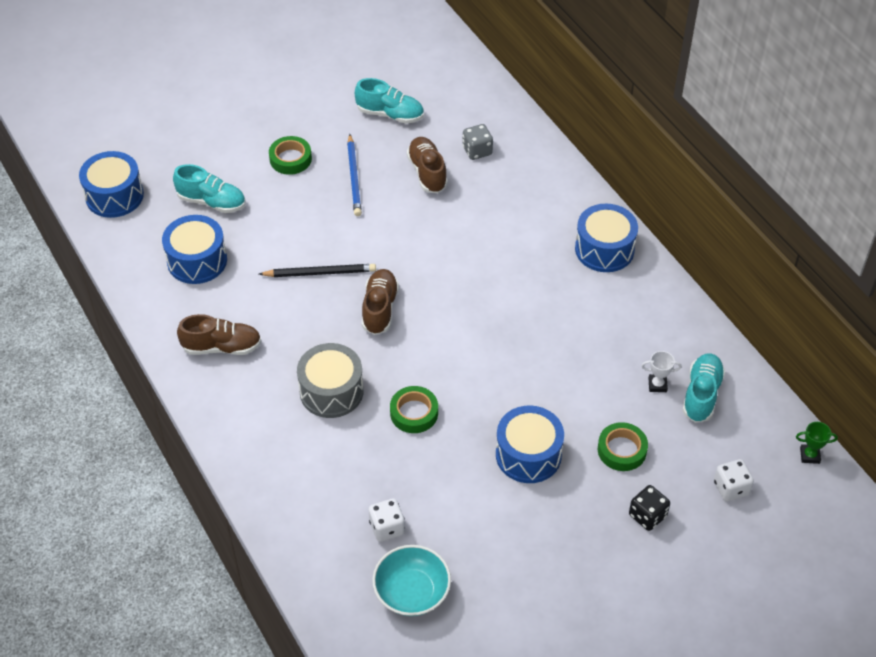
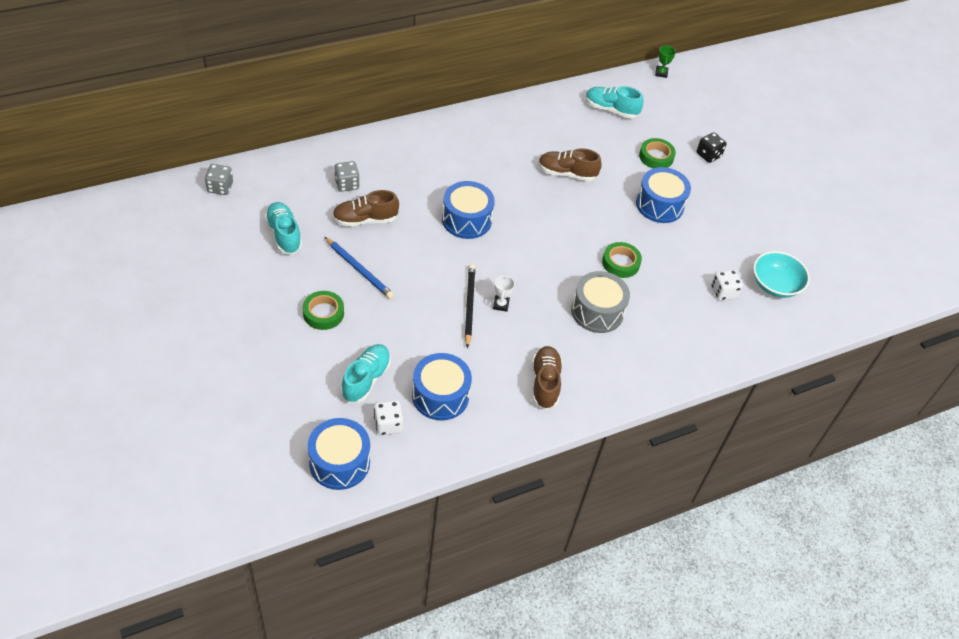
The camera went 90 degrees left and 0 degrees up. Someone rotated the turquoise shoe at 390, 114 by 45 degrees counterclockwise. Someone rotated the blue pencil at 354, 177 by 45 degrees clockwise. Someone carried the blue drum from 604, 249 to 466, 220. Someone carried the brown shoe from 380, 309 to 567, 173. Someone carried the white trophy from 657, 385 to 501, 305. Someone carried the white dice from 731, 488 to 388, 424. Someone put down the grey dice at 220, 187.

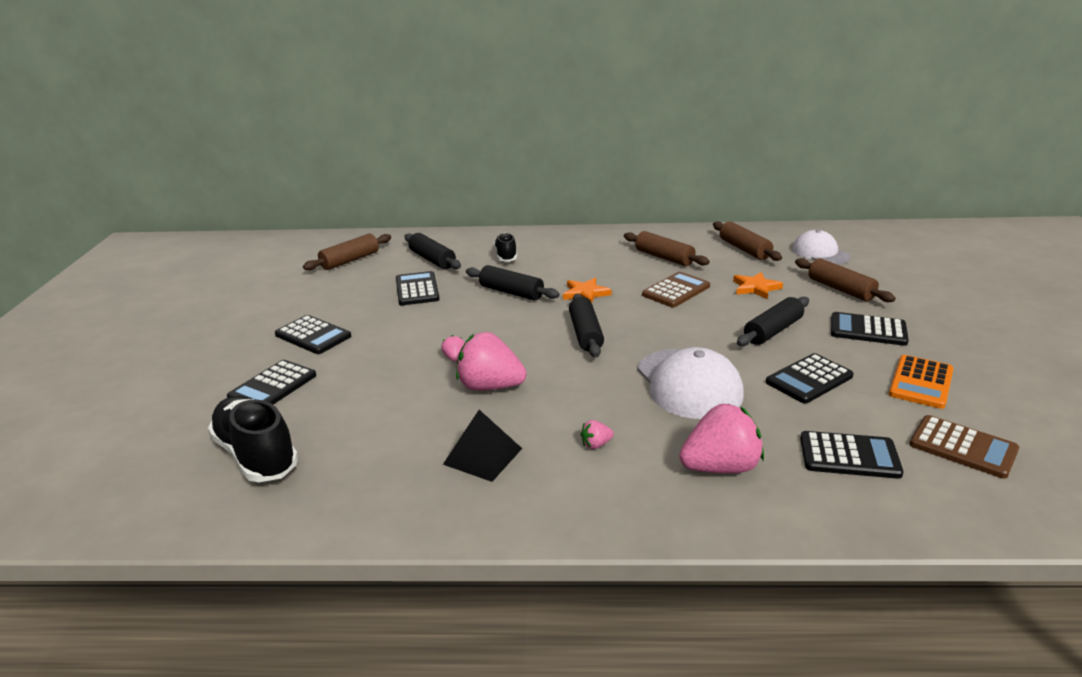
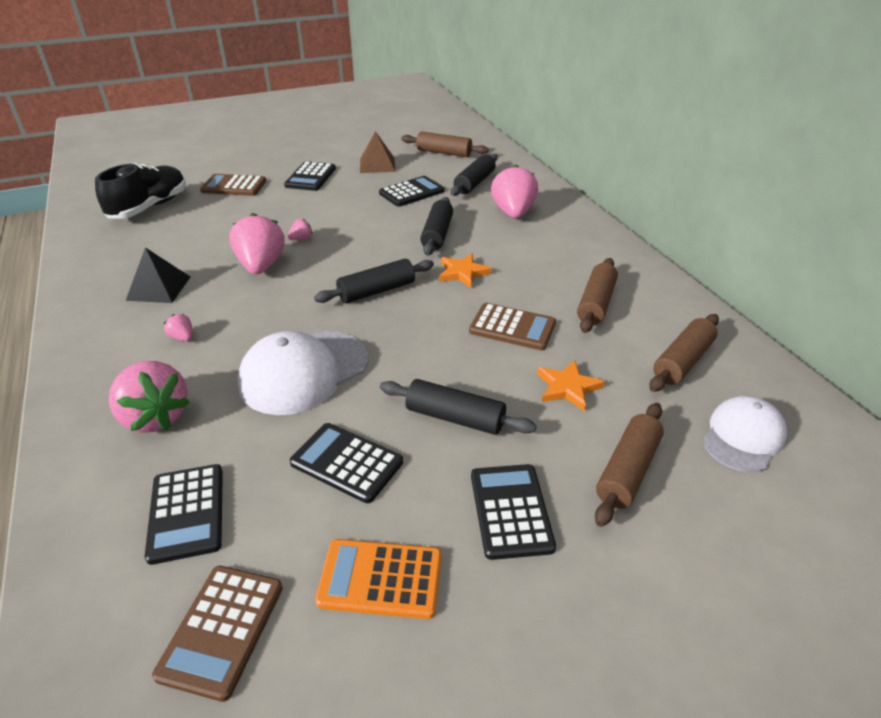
The camera went 65 degrees right and 10 degrees up. Someone swapped the black shoe at 506, 256 for the pink strawberry at 513, 213. Someone repainted the black calculator at 272, 386, which became the brown calculator at 234, 186. Someone put down the brown pyramid at 377, 165.

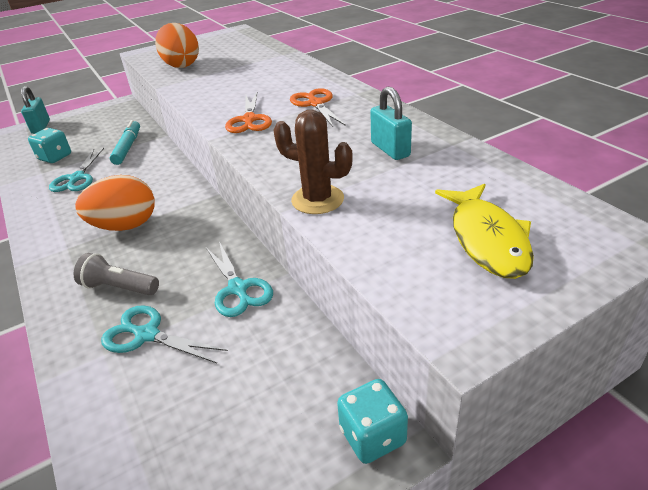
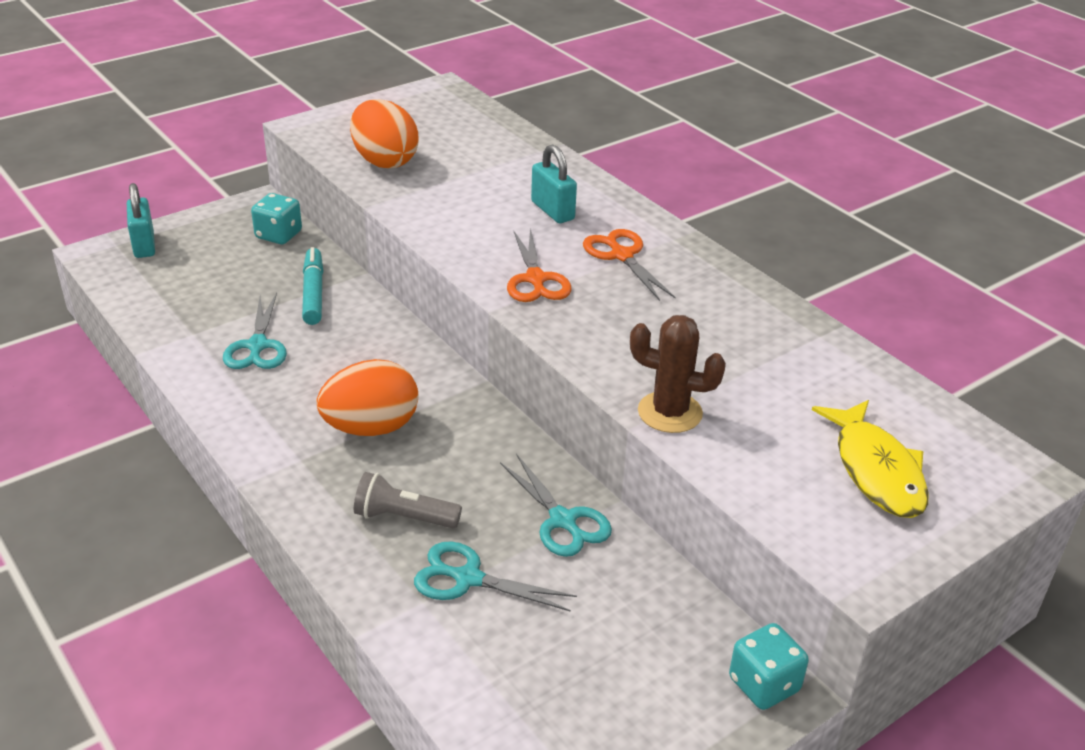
The camera went 10 degrees left and 0 degrees up. Someone carried the turquoise padlock from 390, 149 to 552, 211. Someone carried the turquoise dice from 55, 157 to 278, 235.

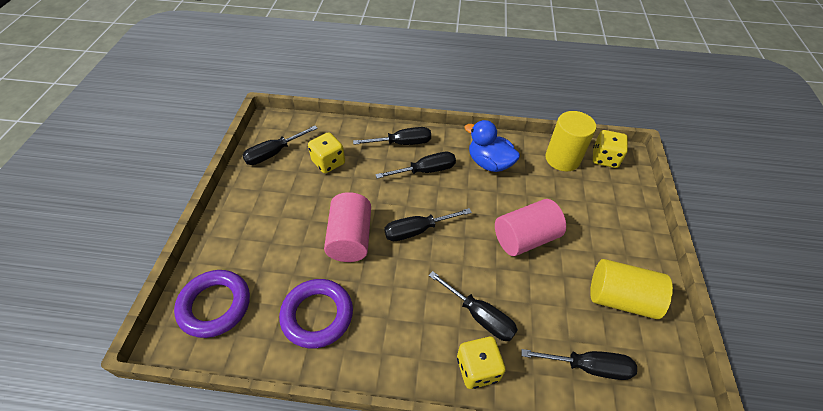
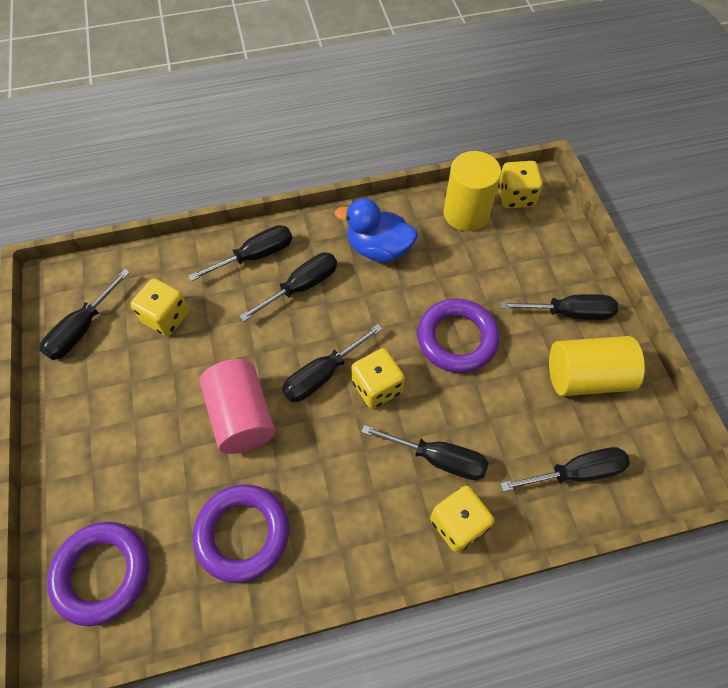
The camera went 20 degrees left and 10 degrees up. Someone swapped the pink cylinder at 525, 238 for the purple ring at 457, 339. Someone put down the black screwdriver at 569, 313. Someone put down the yellow dice at 377, 387.

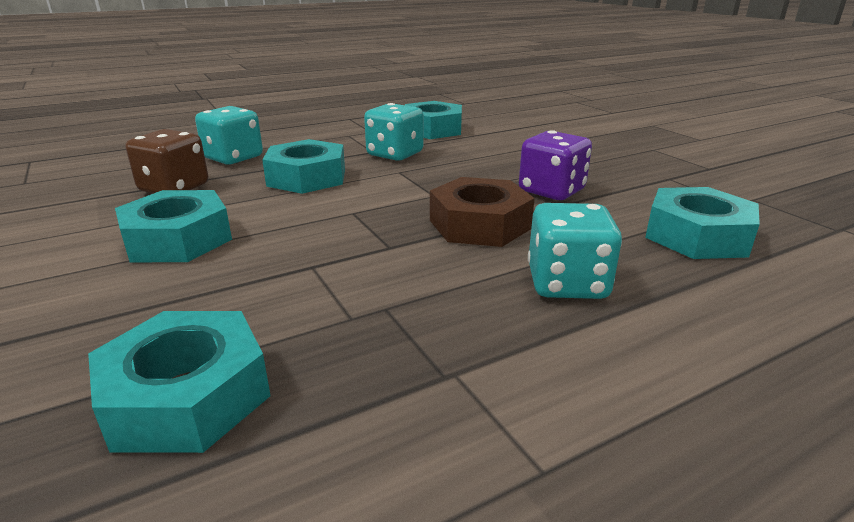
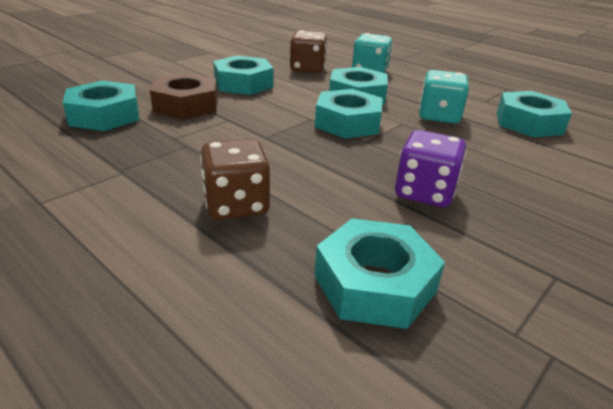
The camera went 70 degrees right and 5 degrees up. Someone carried the brown nut from 479, 224 to 186, 105. Someone repainted the turquoise dice at 567, 283, which became the brown dice at 236, 205. Someone put down the turquoise nut at 347, 123.

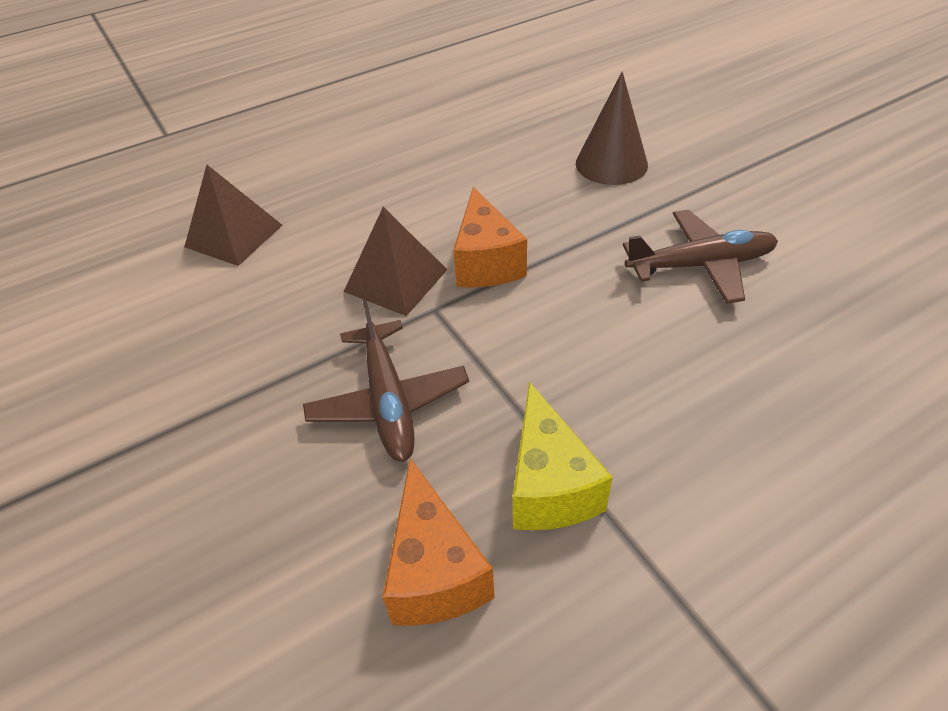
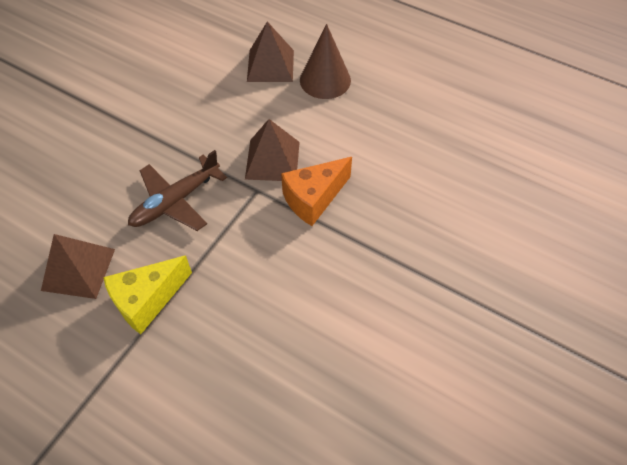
The camera went 60 degrees right and 10 degrees up. Someone carried the brown cone from 611, 164 to 325, 80. Someone took away the brown plane at 700, 265. Someone swapped the orange cheese at 435, 571 for the brown pyramid at 78, 269.

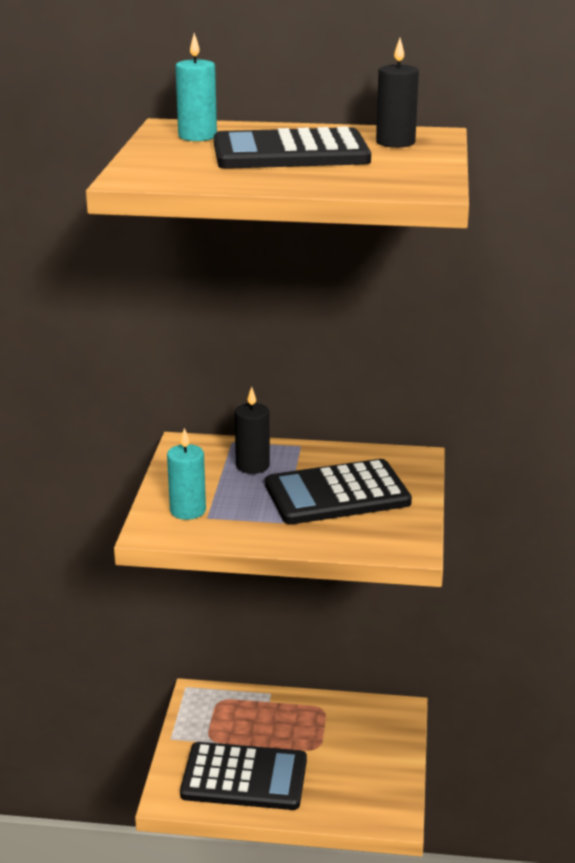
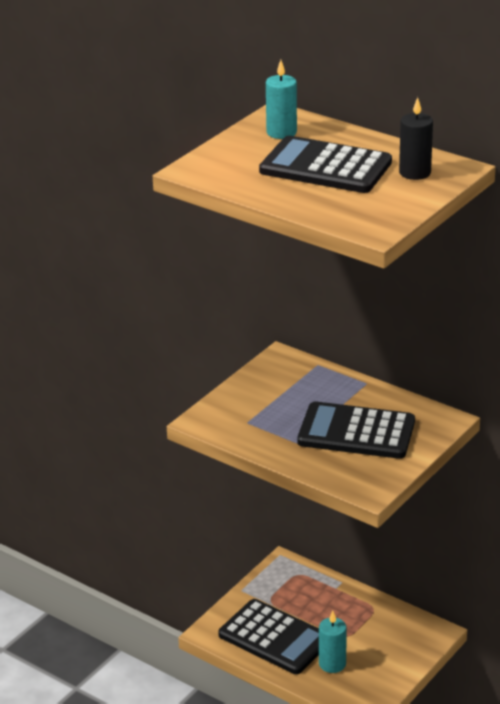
The camera went 30 degrees right and 5 degrees up. Someone took away the black candle at 252, 466. Someone carried the turquoise candle from 188, 510 to 332, 664.

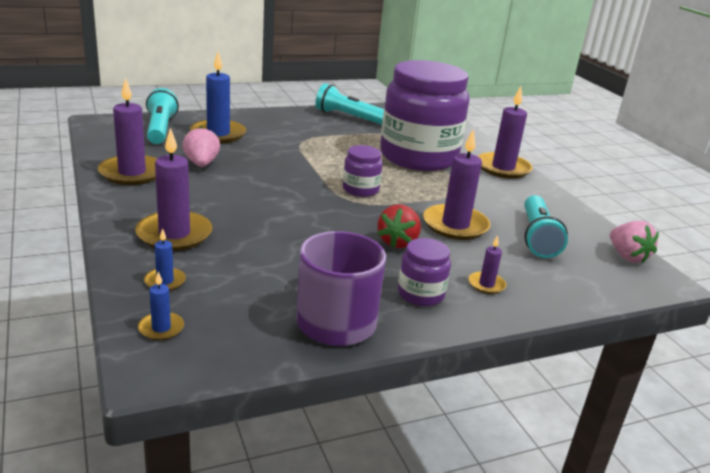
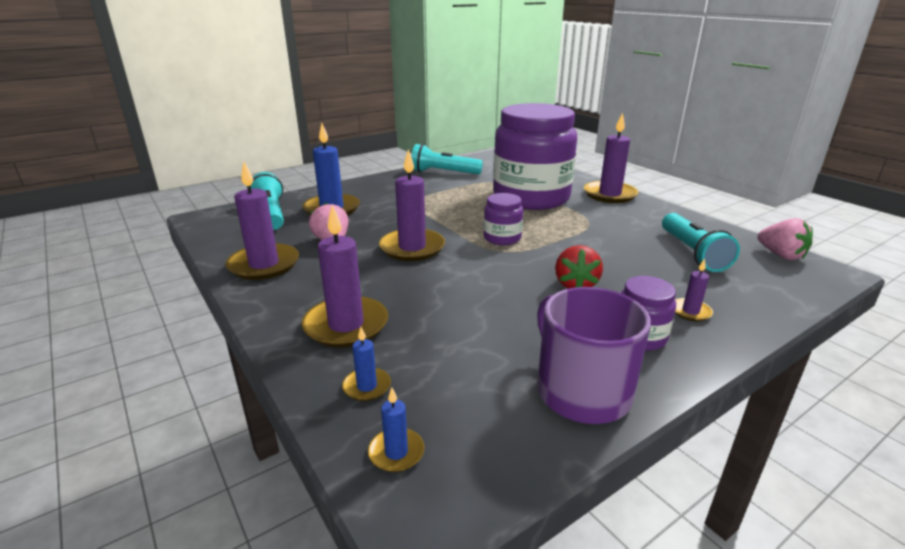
The camera went 10 degrees left and 0 degrees up. Someone carried the purple candle from 455, 225 to 412, 248.

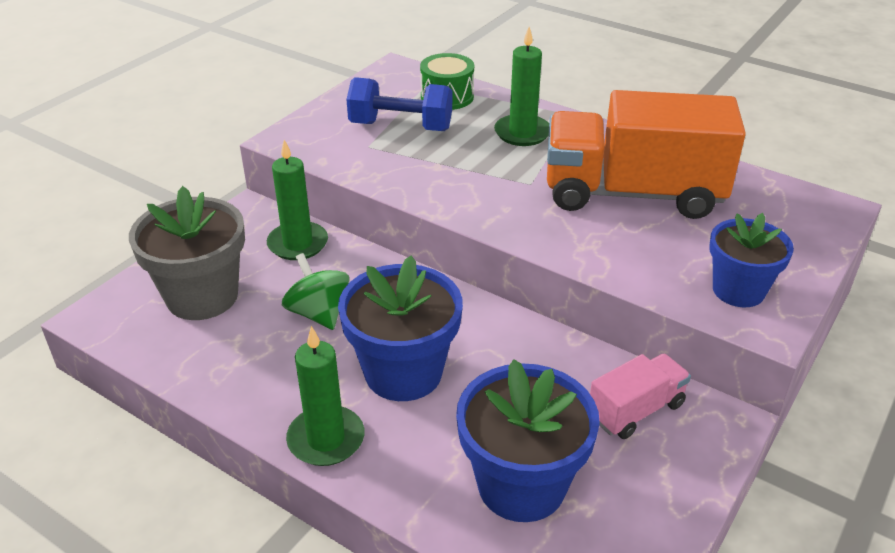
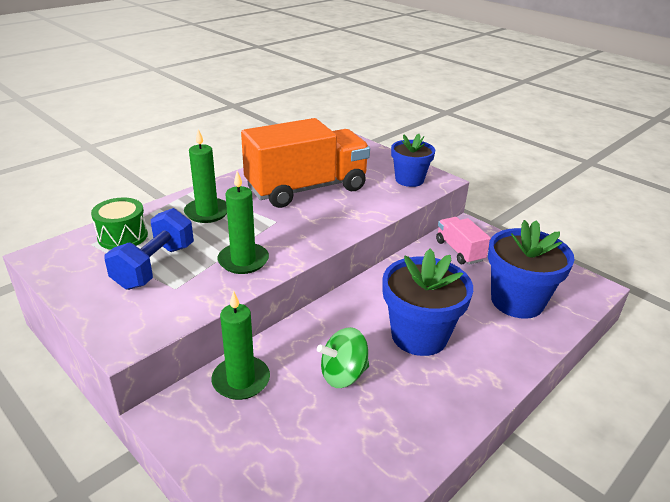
The camera went 80 degrees left and 5 degrees down. Someone rotated the orange truck at 632, 193 by 135 degrees counterclockwise. Someone took away the grey flower pot at 202, 296. Someone carried the green candle from 326, 439 to 243, 261.

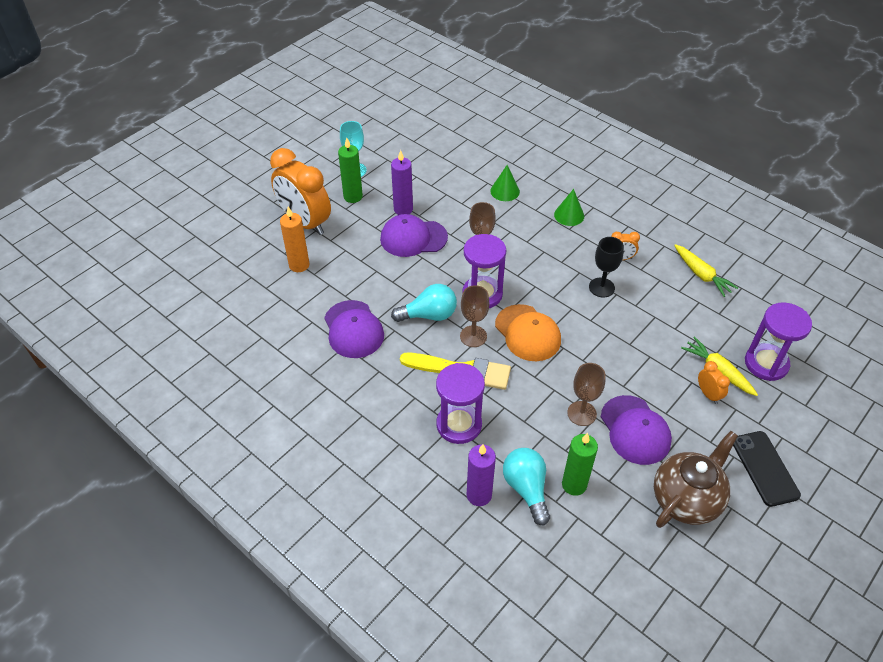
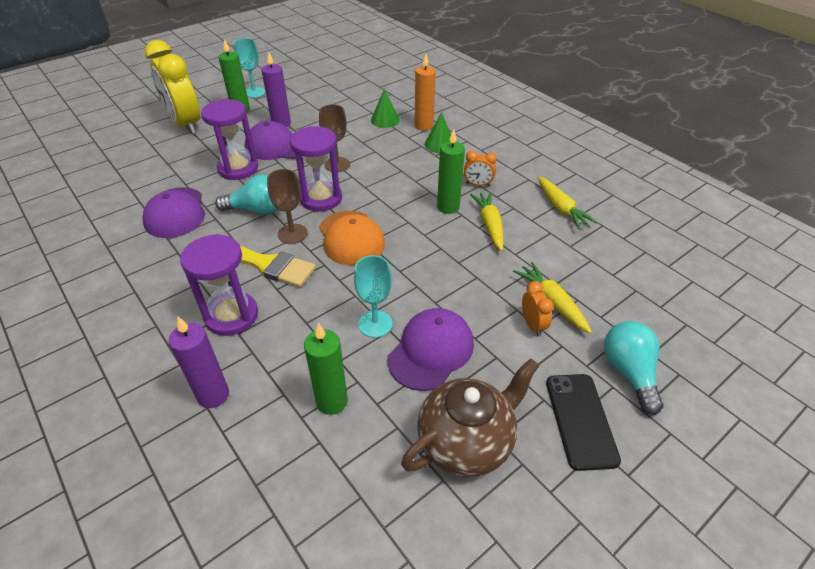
The camera went 10 degrees right and 5 degrees down. Someone repainted the orange clock at 305, 222, which became the yellow clock at 185, 124. Someone carried the orange candle from 299, 265 to 423, 126. Someone swapped the black goblet at 601, 287 for the green candle at 448, 207. Someone carried the purple hourglass from 766, 363 to 238, 168. Someone repainted the brown goblet at 581, 413, which became the turquoise goblet at 375, 324. Someone rotated the purple cap at 635, 430 by 135 degrees counterclockwise. Someone carried the turquoise light bulb from 526, 489 to 628, 372. Someone put down the yellow carrot at 489, 225.

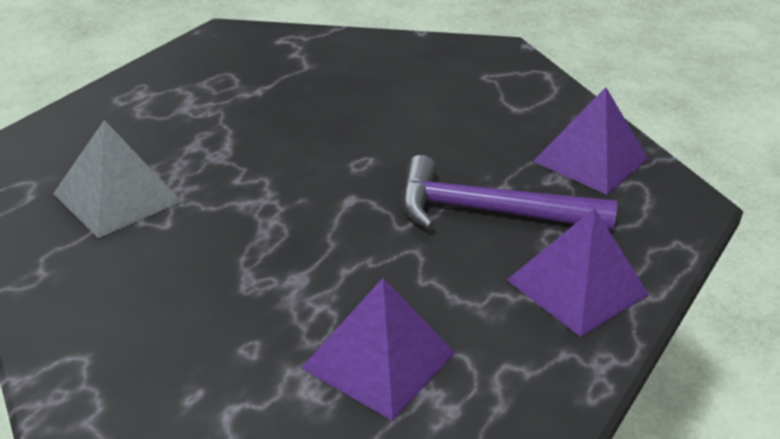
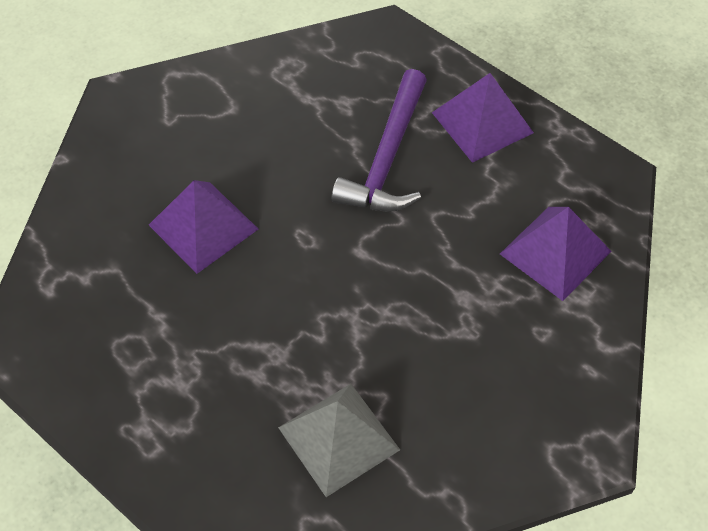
The camera went 80 degrees left and 20 degrees up. Someone carried the purple pyramid from 590, 160 to 203, 227.

